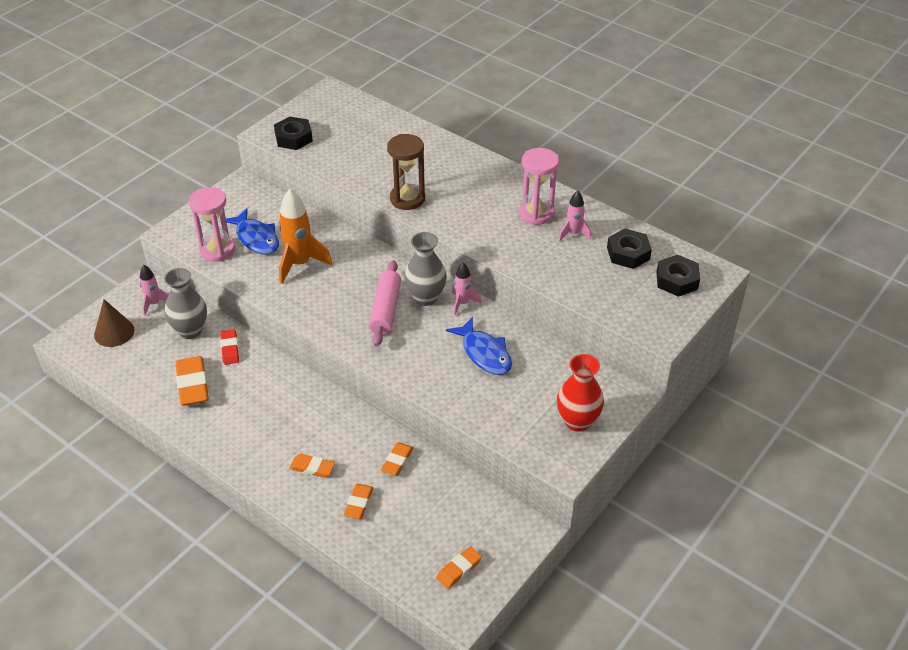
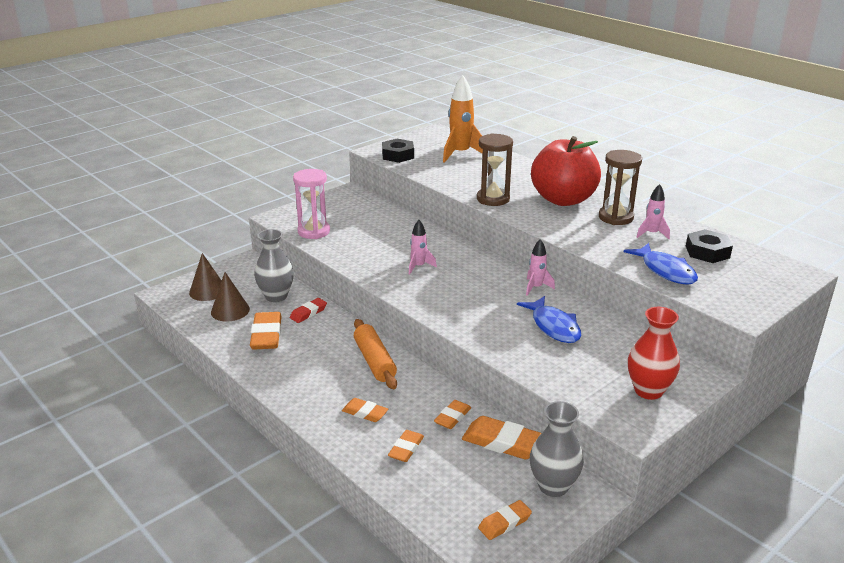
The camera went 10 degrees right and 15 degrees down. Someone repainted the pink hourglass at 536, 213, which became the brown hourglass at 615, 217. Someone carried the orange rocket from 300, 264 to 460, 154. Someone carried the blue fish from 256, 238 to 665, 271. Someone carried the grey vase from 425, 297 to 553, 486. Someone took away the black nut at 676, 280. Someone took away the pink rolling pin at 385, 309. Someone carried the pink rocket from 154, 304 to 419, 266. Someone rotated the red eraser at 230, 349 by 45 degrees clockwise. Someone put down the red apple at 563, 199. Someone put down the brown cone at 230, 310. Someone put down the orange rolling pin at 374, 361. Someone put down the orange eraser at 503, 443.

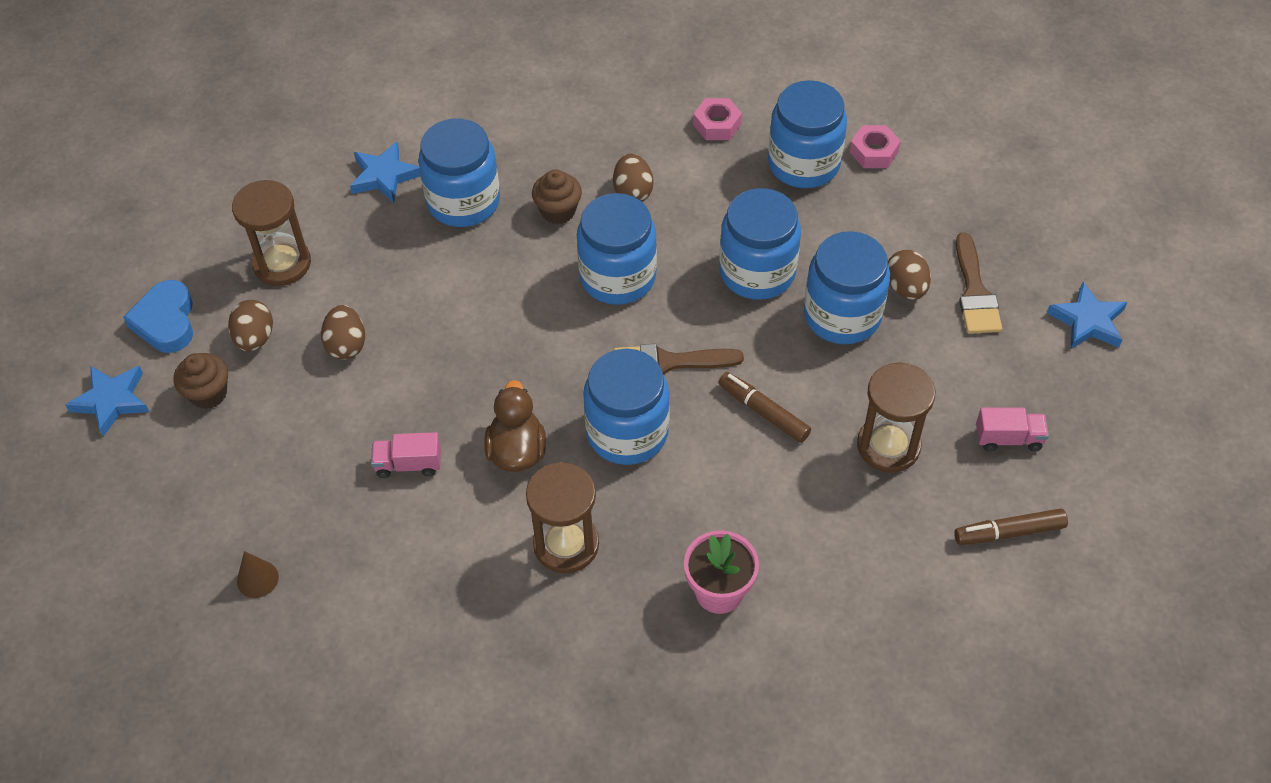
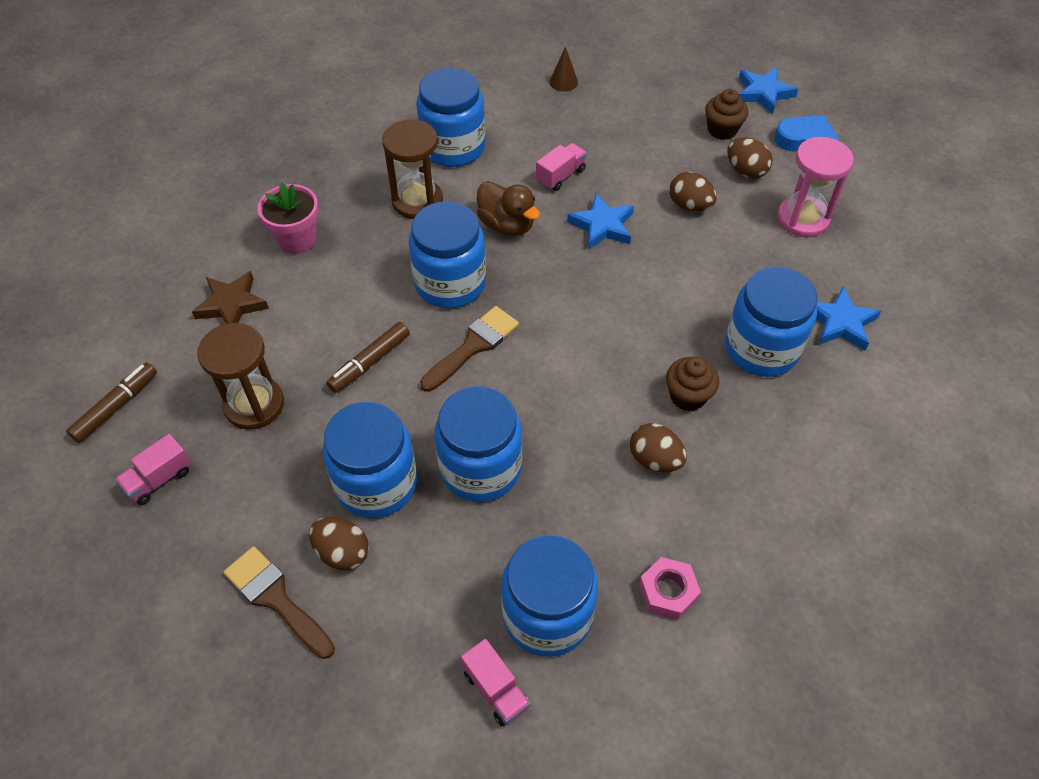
The camera went 135 degrees right and 0 degrees up. Someone swapped the pink nut at 874, 152 for the pink truck at 496, 690. Someone repainted the brown hourglass at 282, 264, which became the pink hourglass at 803, 219. Someone carried the blue jar from 617, 277 to 453, 147. Someone carried the blue star from 1087, 321 to 602, 226. Someone rotated the brown marker at 763, 412 by 135 degrees clockwise. Someone put down the brown star at 231, 304.

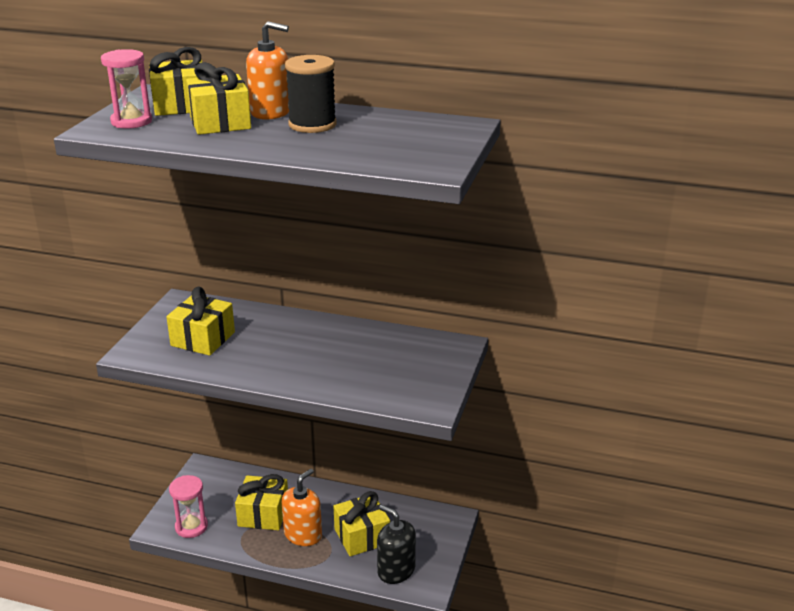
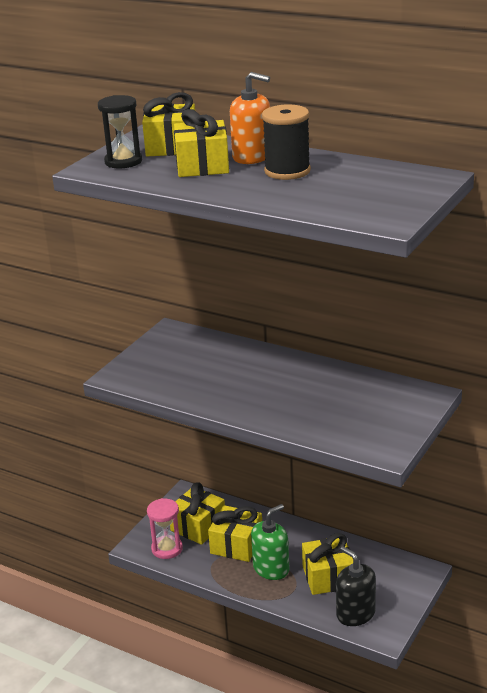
The camera went 15 degrees right and 0 degrees up. Someone repainted the pink hourglass at 131, 121, which became the black hourglass at 123, 161. Someone carried the yellow gift from 203, 339 to 198, 526. Someone repainted the orange soap dispenser at 303, 534, which became the green soap dispenser at 271, 568.

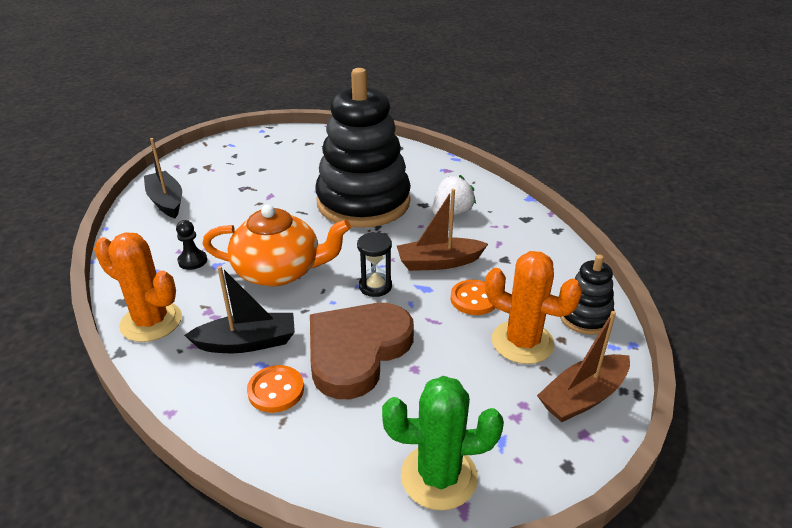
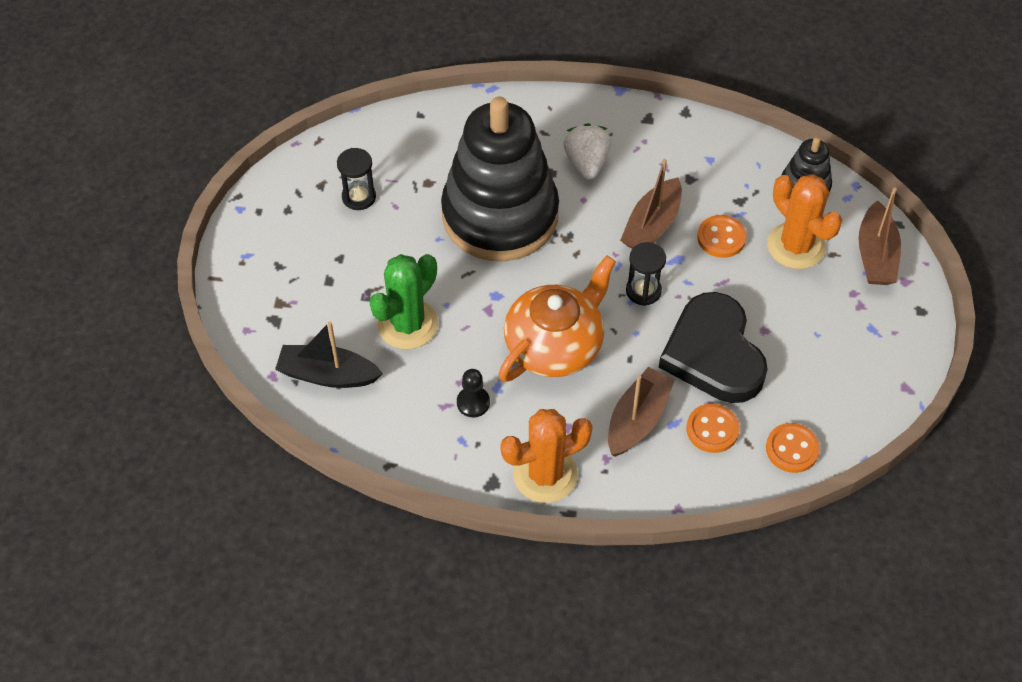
The camera went 50 degrees left and 20 degrees up. Someone rotated the orange cactus at 522, 342 by 75 degrees clockwise. Someone repainted the black boat at 247, 342, which became the brown boat at 637, 420. Someone repainted the brown heart at 357, 351, which became the black heart at 713, 353. Someone carried the green cactus from 439, 476 to 408, 324. Someone put down the black hourglass at 359, 197. Someone put down the orange button at 792, 449.

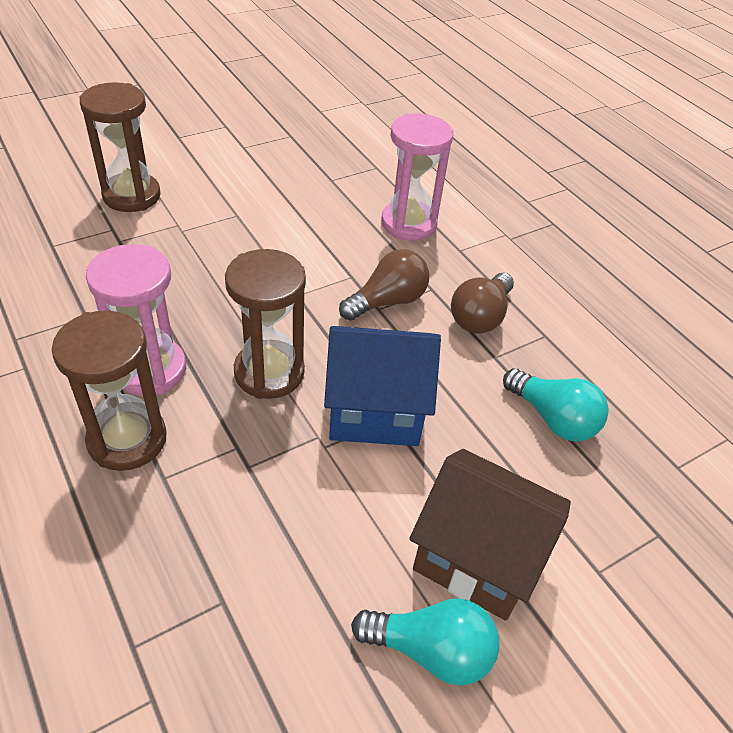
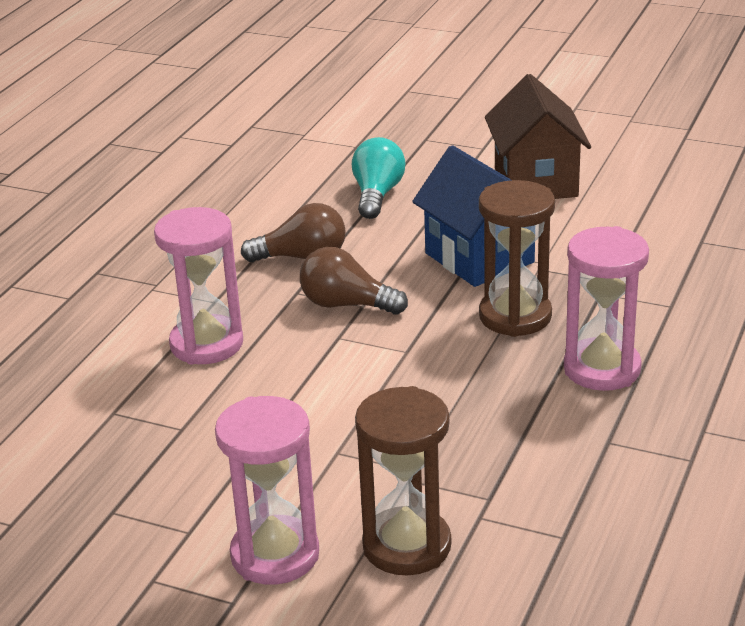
The camera went 120 degrees left and 15 degrees down. Someone took away the brown hourglass at 127, 439. Someone took away the turquoise light bulb at 430, 650. Someone put down the pink hourglass at 275, 555.

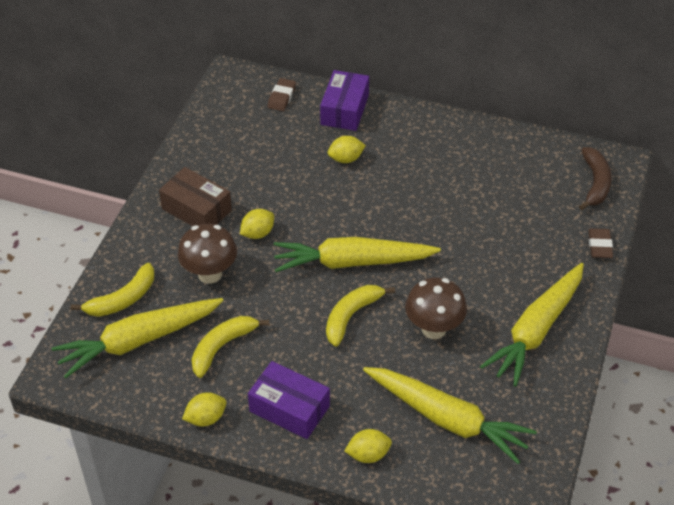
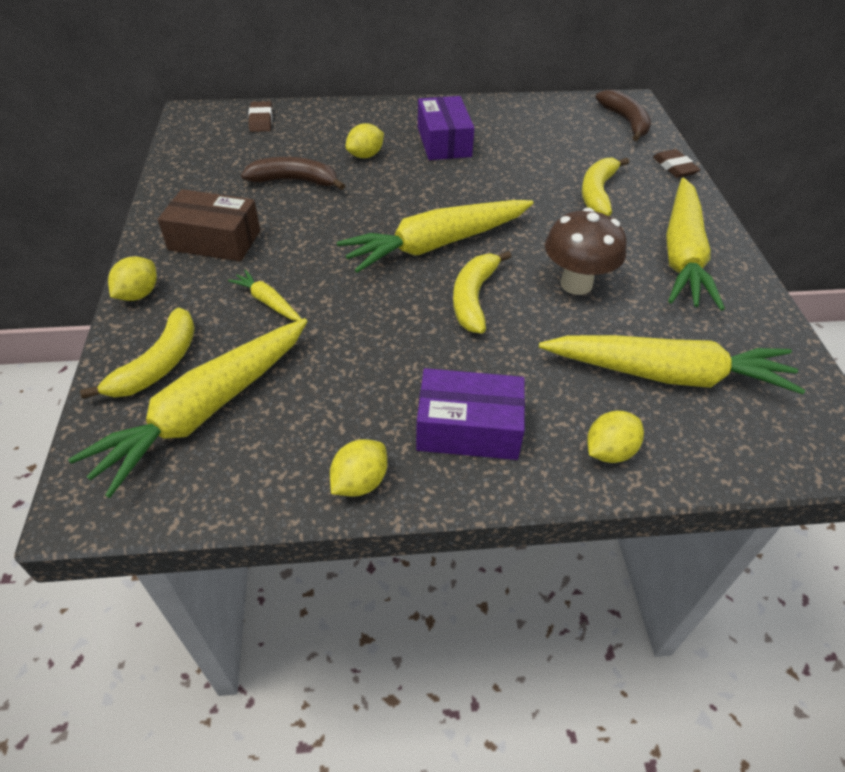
The camera went 25 degrees left and 0 degrees up. Someone carried the purple box from 344, 110 to 444, 142. Someone carried the yellow lemon from 257, 233 to 138, 294. Someone swapped the brown mushroom at 210, 274 for the yellow carrot at 268, 302. Someone carried the yellow banana from 222, 347 to 597, 193. Someone put down the brown banana at 294, 181.

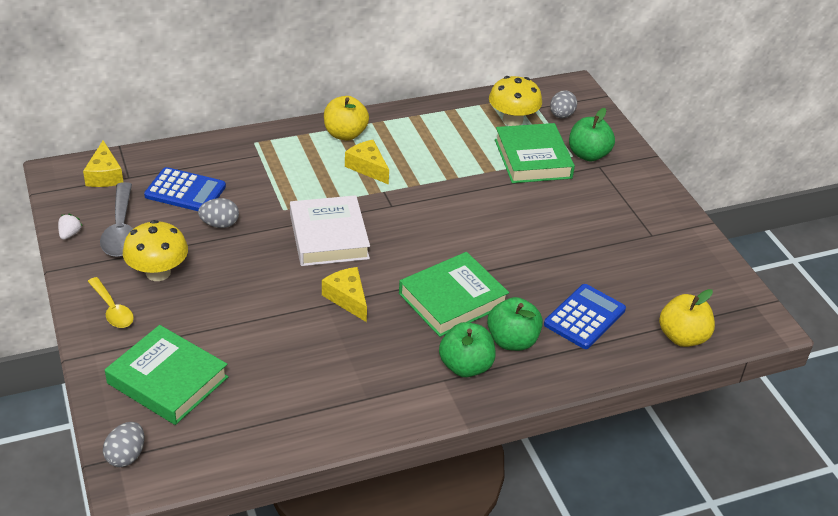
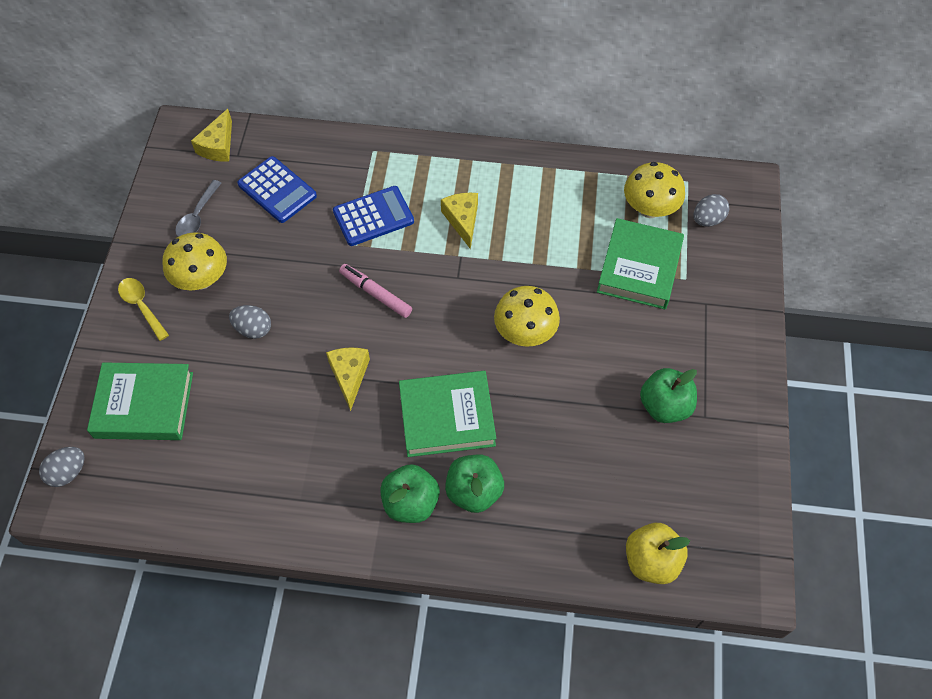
The camera went 30 degrees right and 20 degrees up. Someone took away the yellow apple at 345, 134. Someone carried the green apple from 588, 155 to 664, 406. Someone scaled the grey spoon at 121, 229 by 0.66. Someone swapped the white book at 329, 236 for the pink marker at 375, 294. Someone carried the grey egg from 220, 224 to 253, 329. Someone took away the white strawberry at 70, 234. Someone rotated the yellow spoon at 112, 309 by 150 degrees clockwise. Someone carried the blue calculator from 584, 317 to 373, 216. Someone rotated the green book at 168, 380 by 60 degrees counterclockwise. Someone put down the yellow mushroom at 525, 332.

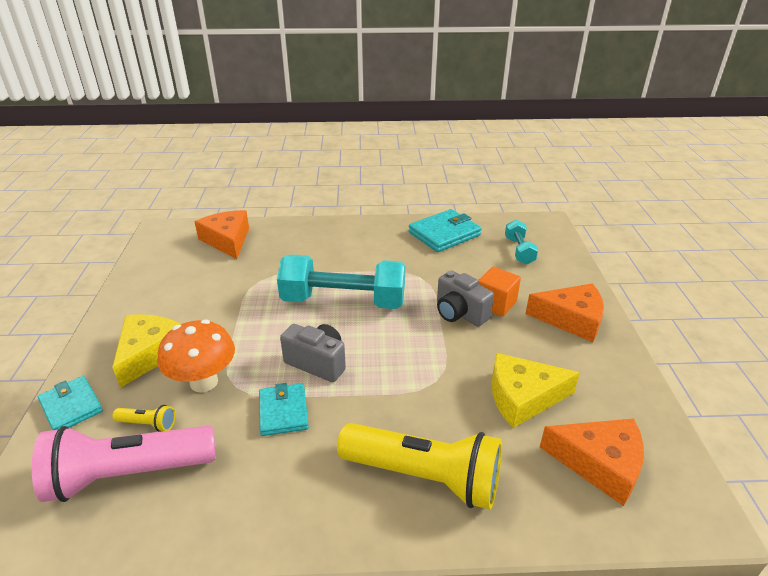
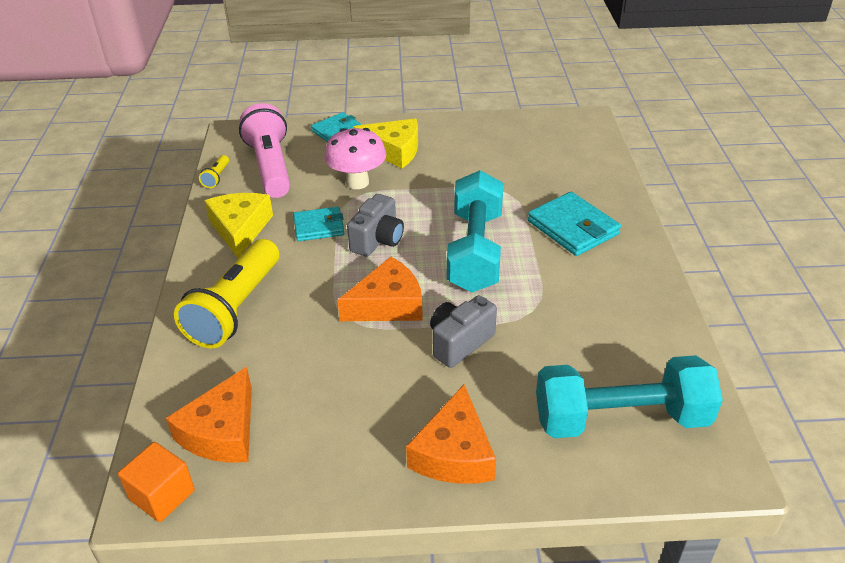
The camera went 90 degrees right and 5 degrees up. Someone carried the turquoise wallet from 444, 234 to 573, 228. Someone carried the orange cheese from 227, 240 to 388, 304. Someone scaled the turquoise dumbbell at 519, 251 by 2.00. Someone carried the orange cube from 495, 303 to 162, 495. Someone repainted the orange mushroom at 204, 382, which became the pink mushroom at 357, 182. Someone carried the yellow cheese from 523, 397 to 240, 229. Someone carried the yellow flashlight from 148, 424 to 217, 177.

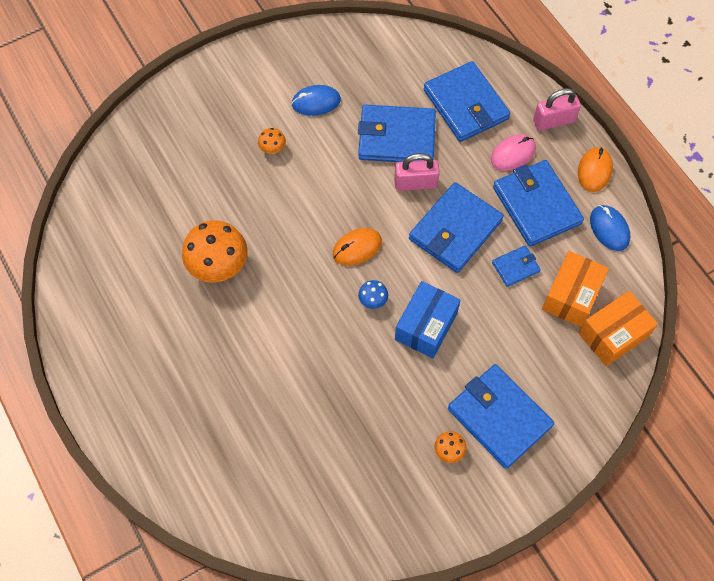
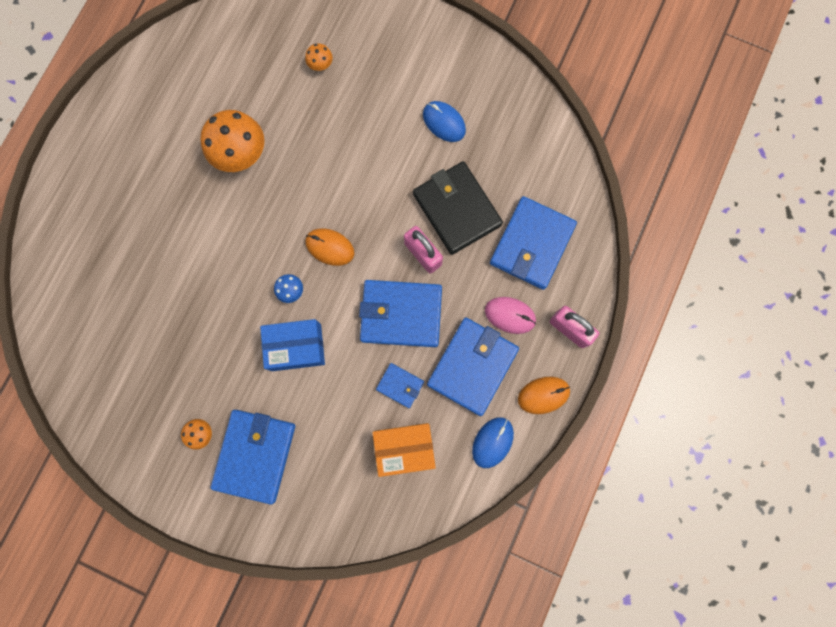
The camera went 55 degrees right and 15 degrees up. Someone repainted the blue wallet at 397, 137, which became the black wallet at 457, 209. Someone carried the orange mushroom from 272, 149 to 320, 65. Someone took away the orange box at 613, 335.

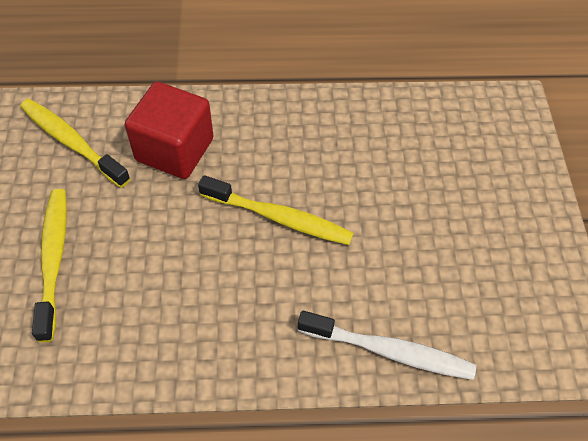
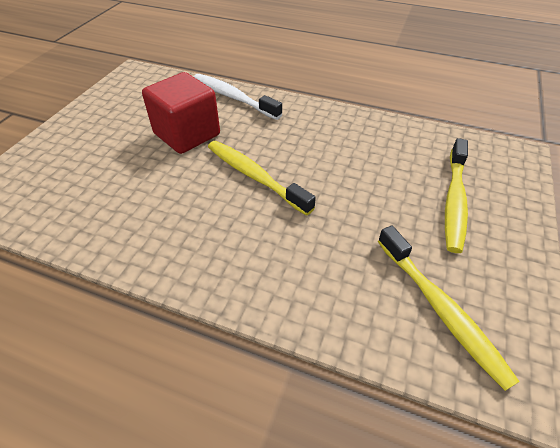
The camera went 155 degrees left and 10 degrees down. Someone carried the red cube from 174, 150 to 187, 134.

